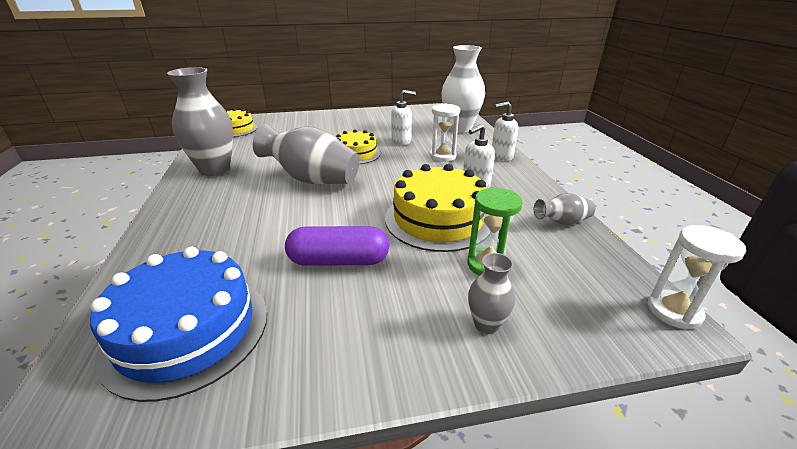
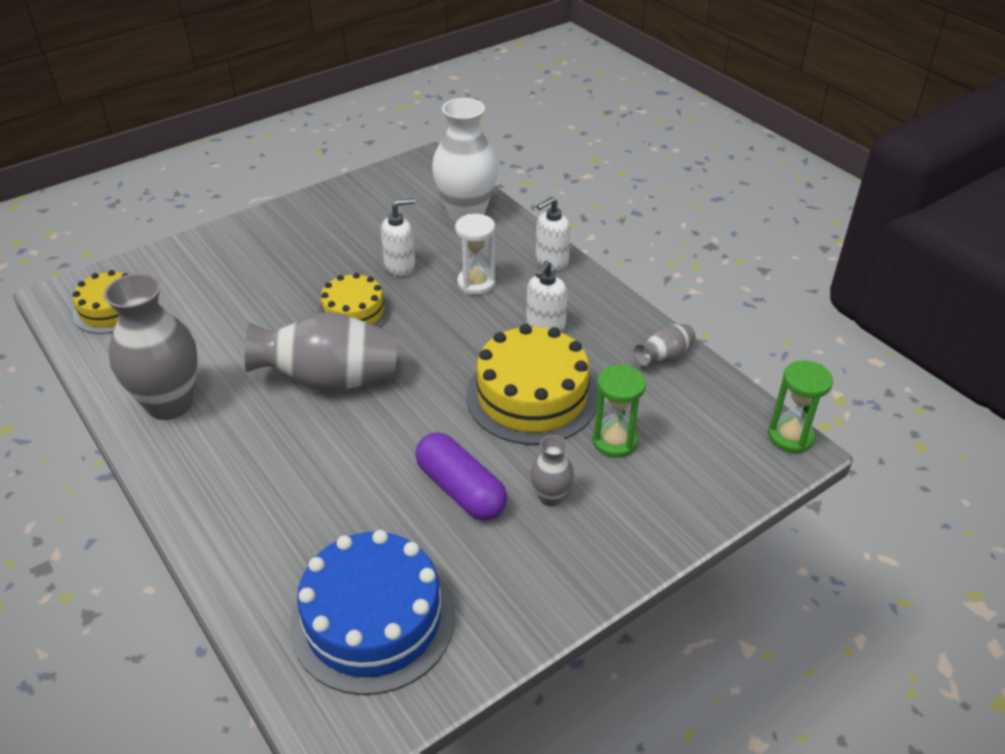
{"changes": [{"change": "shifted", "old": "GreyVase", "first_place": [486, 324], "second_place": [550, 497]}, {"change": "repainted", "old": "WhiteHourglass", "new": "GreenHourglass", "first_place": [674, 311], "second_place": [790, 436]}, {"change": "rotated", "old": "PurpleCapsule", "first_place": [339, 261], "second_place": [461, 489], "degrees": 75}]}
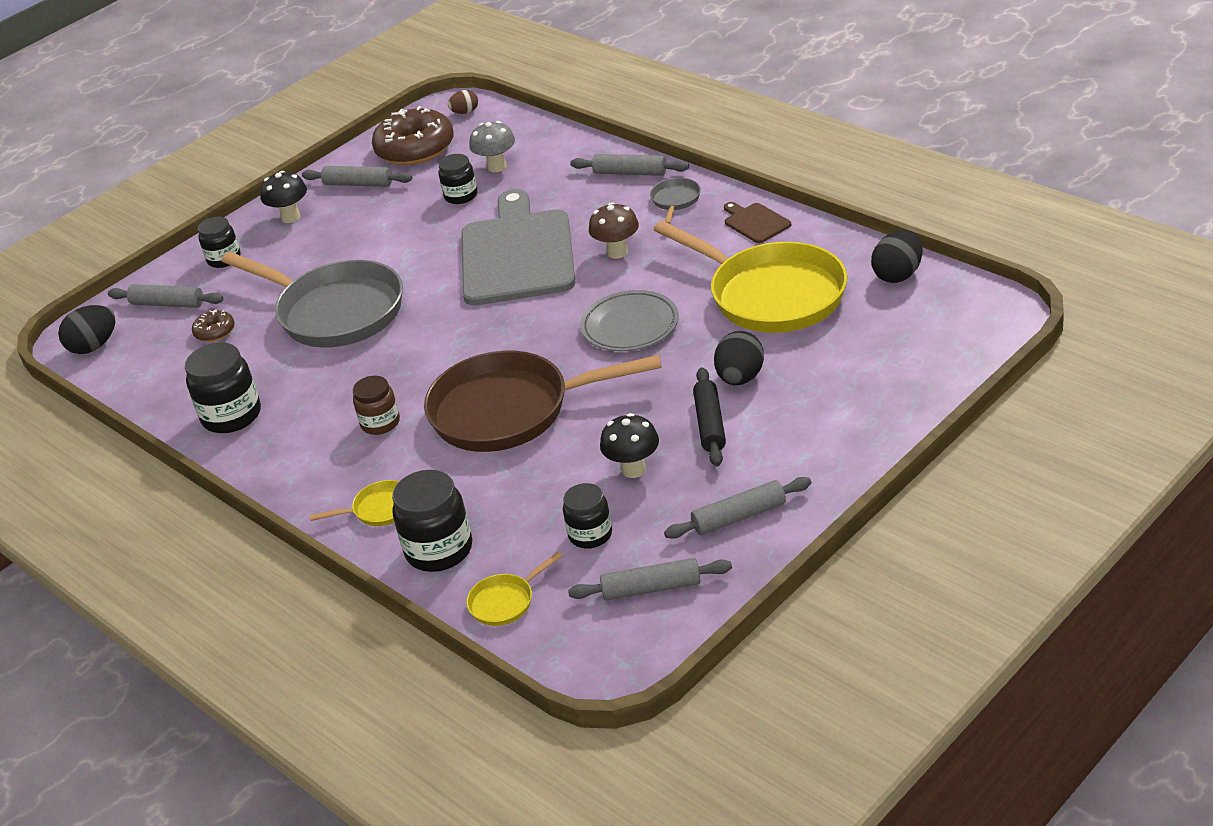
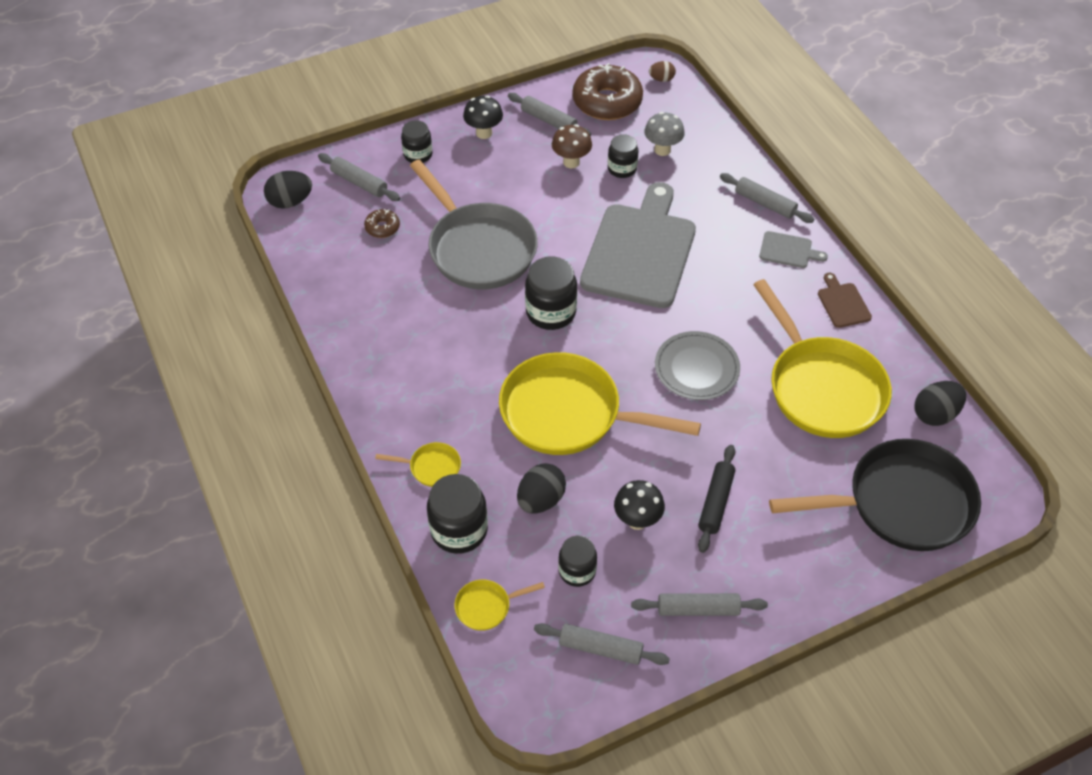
{"changes": [{"change": "gone", "old": "BrownJar", "first_place": [380, 423]}, {"change": "new", "new": "BlackPan", "second_place": [901, 503]}, {"change": "shifted", "old": "BlackJar", "first_place": [231, 416], "second_place": [551, 312]}, {"change": "shifted", "old": "BrownMushroom", "first_place": [617, 252], "second_place": [571, 162]}, {"change": "shifted", "old": "BlackEgg", "first_place": [740, 378], "second_place": [541, 500]}, {"change": "swapped", "old": "GreyPan", "new": "GreyCuttingBoard", "first_place": [675, 201], "second_place": [788, 250]}, {"change": "repainted", "old": "BrownPan", "new": "YellowPan", "first_place": [510, 410], "second_place": [568, 413]}]}
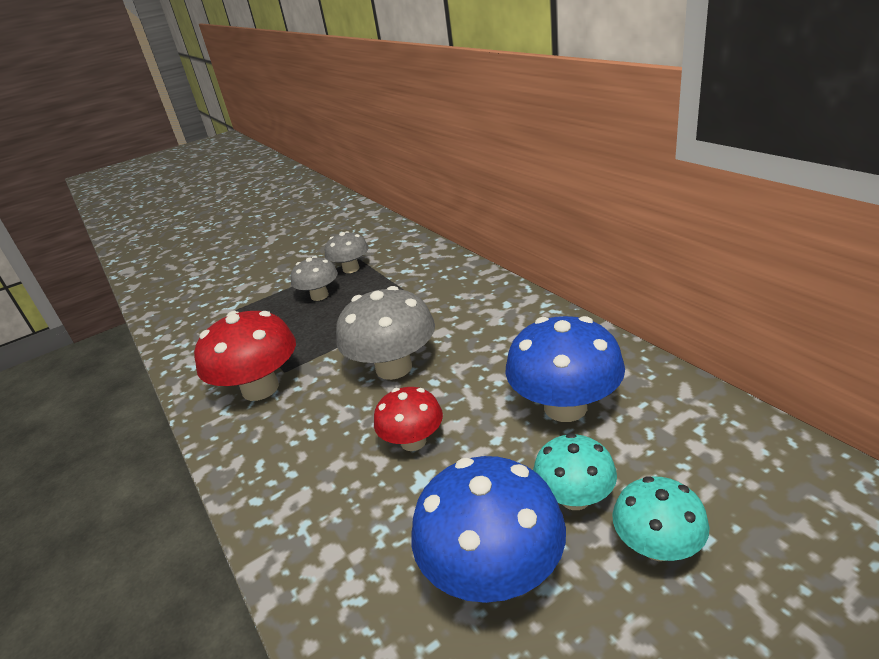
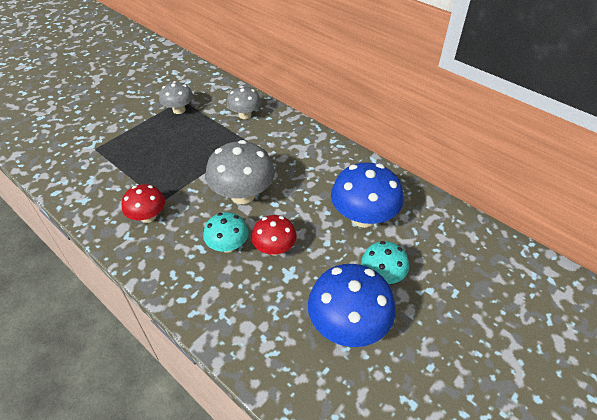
{"changes": [{"change": "shifted", "old": "GreyMushroom", "first_place": [319, 296], "second_place": [245, 115]}, {"change": "shifted", "old": "TurquoiseMushroom", "first_place": [657, 546], "second_place": [228, 245]}, {"change": "scaled", "old": "RedMushroom", "first_place": [260, 388], "second_place": [148, 216], "factor": 0.6}]}
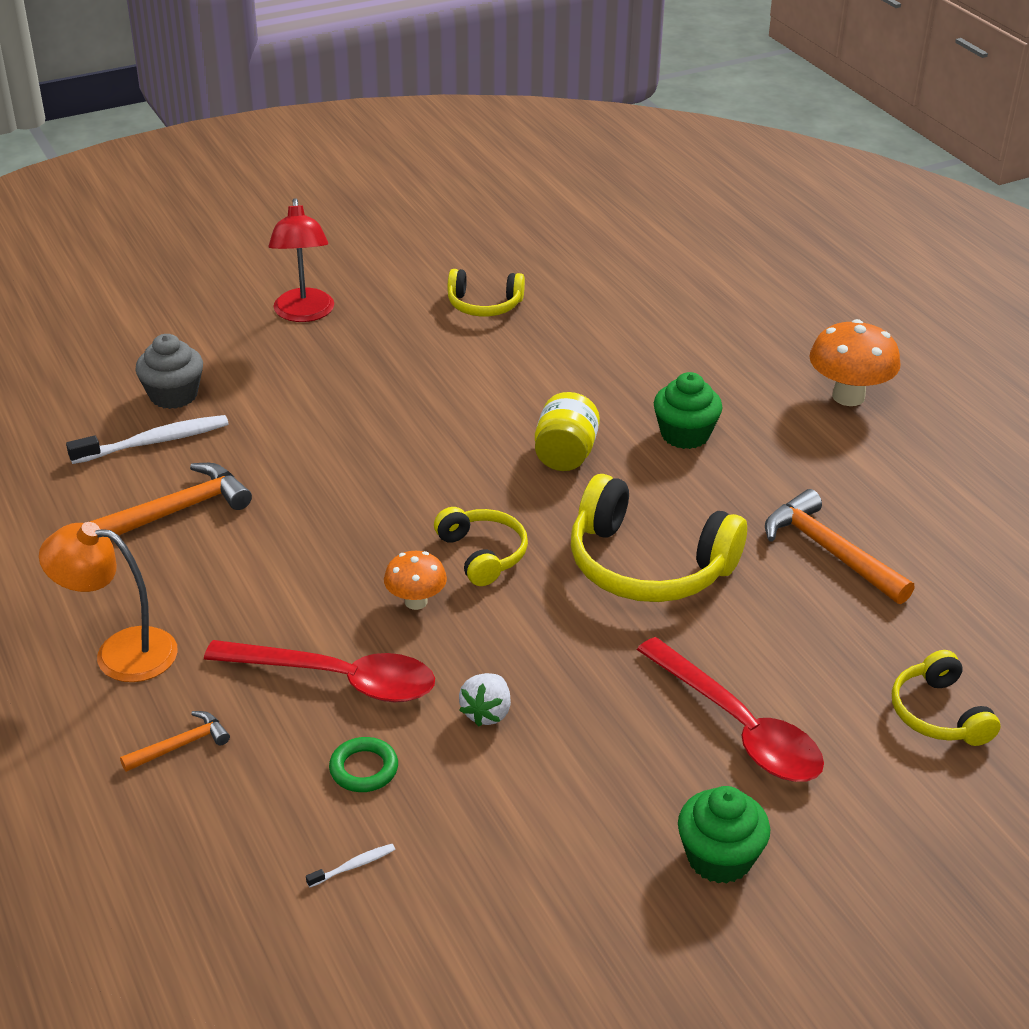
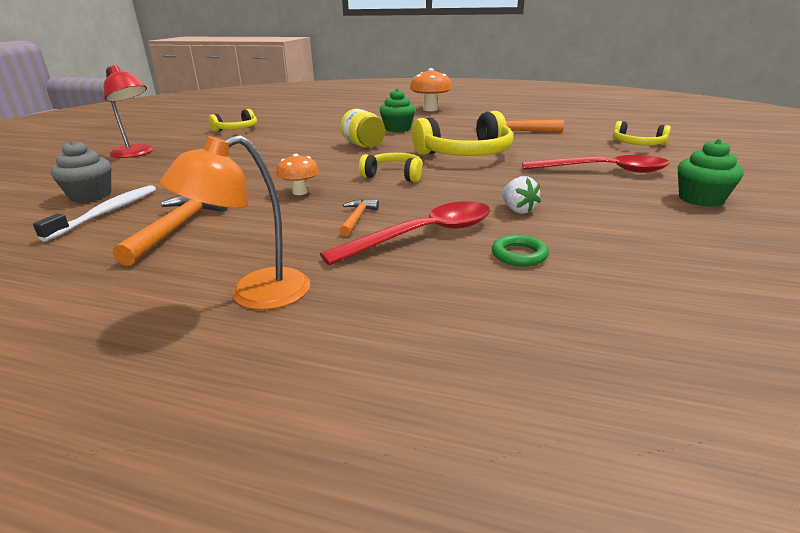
{"changes": [{"change": "gone", "old": "WhiteToothbrush", "first_place": [353, 866]}, {"change": "shifted", "old": "OrangeHammer", "first_place": [180, 745], "second_place": [357, 218]}, {"change": "shifted", "old": "OrangeMushroom", "first_place": [416, 602], "second_place": [300, 192]}]}
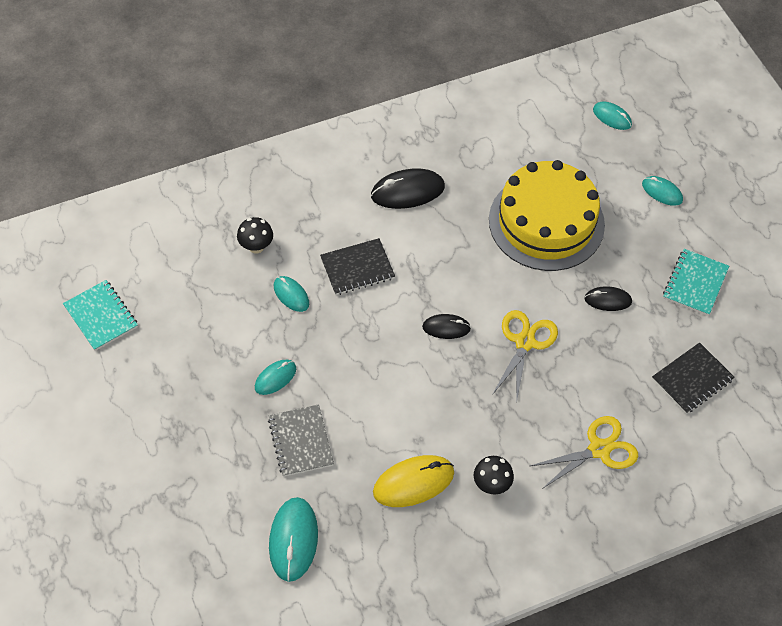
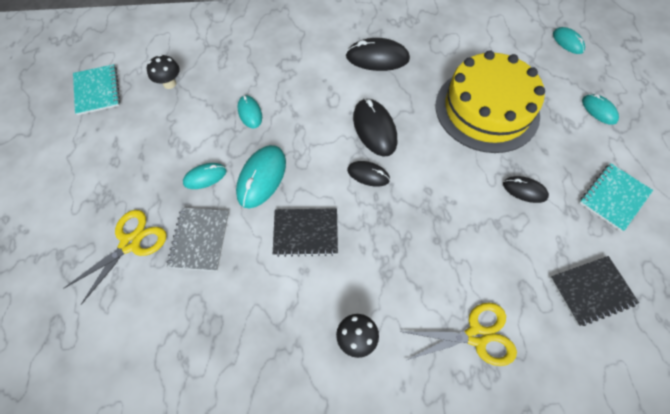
{"changes": [{"change": "gone", "old": "YellowMouse", "first_place": [413, 482]}, {"change": "new", "new": "BlackMouse", "second_place": [374, 129]}, {"change": "shifted", "old": "BlackMushroom", "first_place": [256, 247], "second_place": [169, 83]}, {"change": "shifted", "old": "TurquoiseMouse", "first_place": [293, 540], "second_place": [261, 177]}, {"change": "shifted", "old": "BlackNotebook", "first_place": [357, 268], "second_place": [305, 233]}, {"change": "shifted", "old": "YellowScissors", "first_place": [525, 342], "second_place": [130, 243]}]}
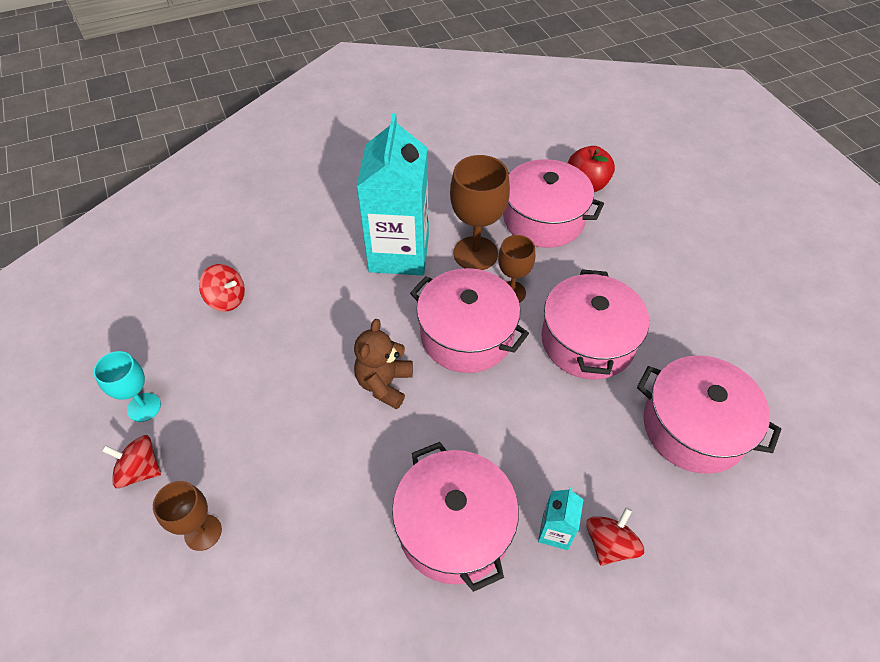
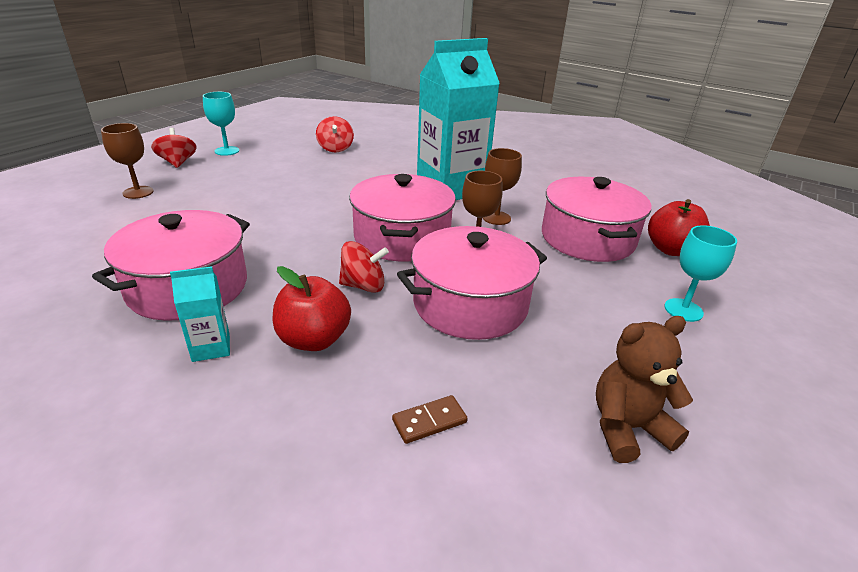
{"changes": [{"change": "new", "new": "RedApple", "second_place": [314, 339]}, {"change": "new", "new": "TurquoiseGoblet", "second_place": [683, 310]}, {"change": "shifted", "old": "BrownTeddyBear", "first_place": [384, 384], "second_place": [627, 428]}, {"change": "shifted", "old": "RedSpinningTop", "first_place": [609, 544], "second_place": [363, 286]}, {"change": "swapped", "old": "PinkPot", "new": "BrownDomino", "first_place": [693, 427], "second_place": [429, 421]}, {"change": "scaled", "old": "BrownGoblet", "first_place": [475, 253], "second_place": [496, 218], "factor": 0.61}]}
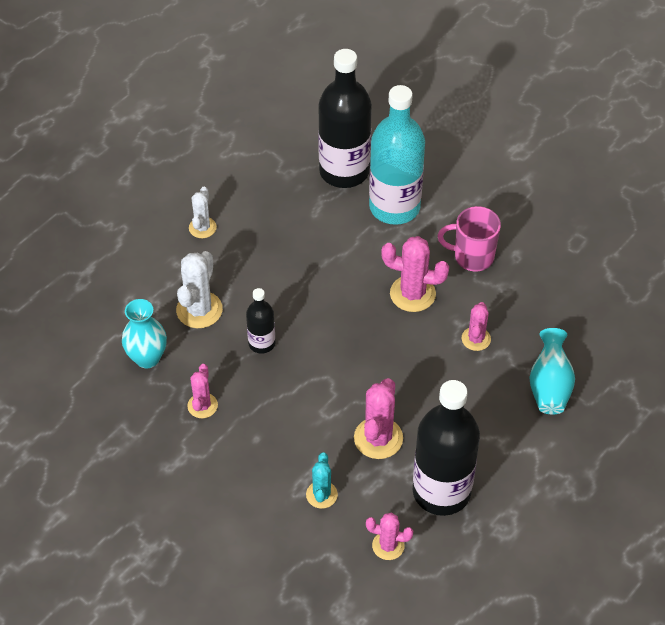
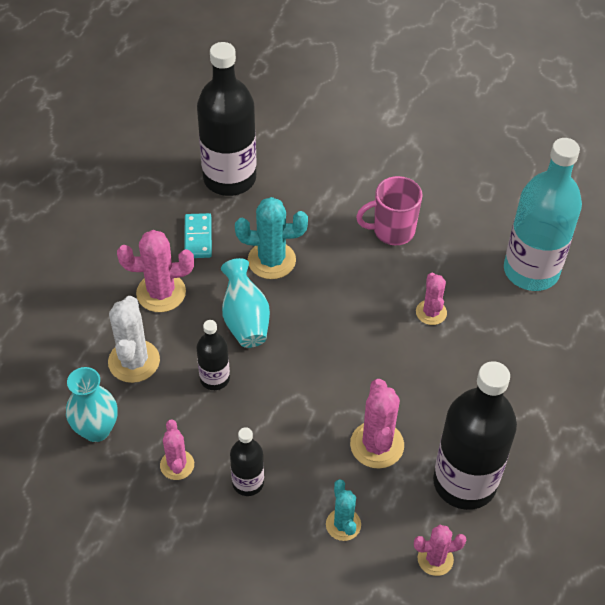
{"changes": [{"change": "gone", "old": "WhiteCactus", "first_place": [202, 228]}, {"change": "new", "new": "TurquoiseDomino", "second_place": [198, 237]}, {"change": "new", "new": "BlackBottle", "second_place": [248, 482]}, {"change": "new", "new": "TurquoiseCactus", "second_place": [271, 260]}, {"change": "shifted", "old": "TurquoiseBottle", "first_place": [394, 207], "second_place": [531, 271]}, {"change": "shifted", "old": "PinkCactus", "first_place": [412, 294], "second_place": [161, 293]}, {"change": "shifted", "old": "TurquoiseVase", "first_place": [549, 386], "second_place": [245, 319]}]}
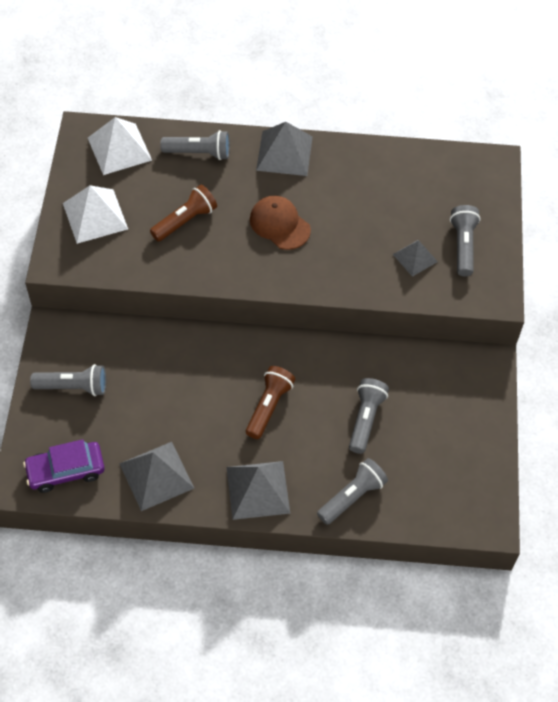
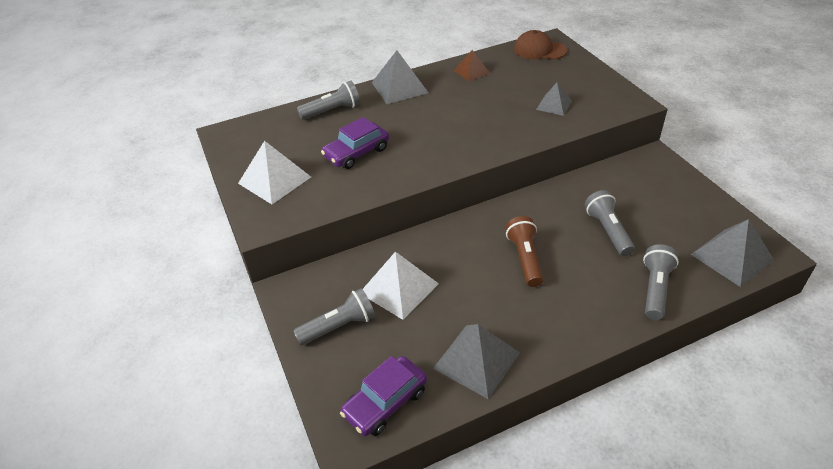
{"changes": [{"change": "gone", "old": "GreyFlashlight", "first_place": [463, 245]}, {"change": "new", "new": "BrownPyramid", "second_place": [471, 71]}, {"change": "shifted", "old": "WhitePyramid", "first_place": [119, 149], "second_place": [399, 288]}, {"change": "shifted", "old": "GreyPyramid", "first_place": [258, 489], "second_place": [732, 257]}, {"change": "shifted", "old": "BrownCap", "first_place": [279, 224], "second_place": [539, 50]}, {"change": "swapped", "old": "BrownFlashlight", "new": "PurpleCar", "first_place": [185, 221], "second_place": [356, 153]}]}
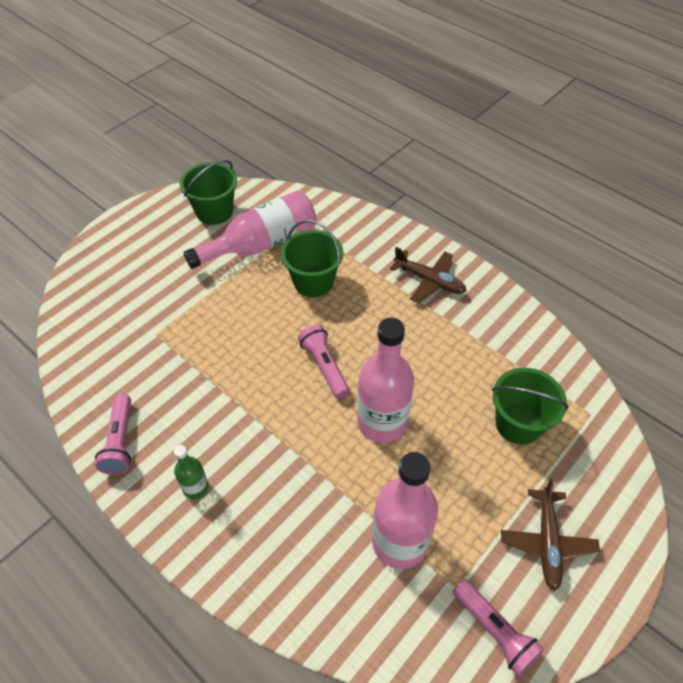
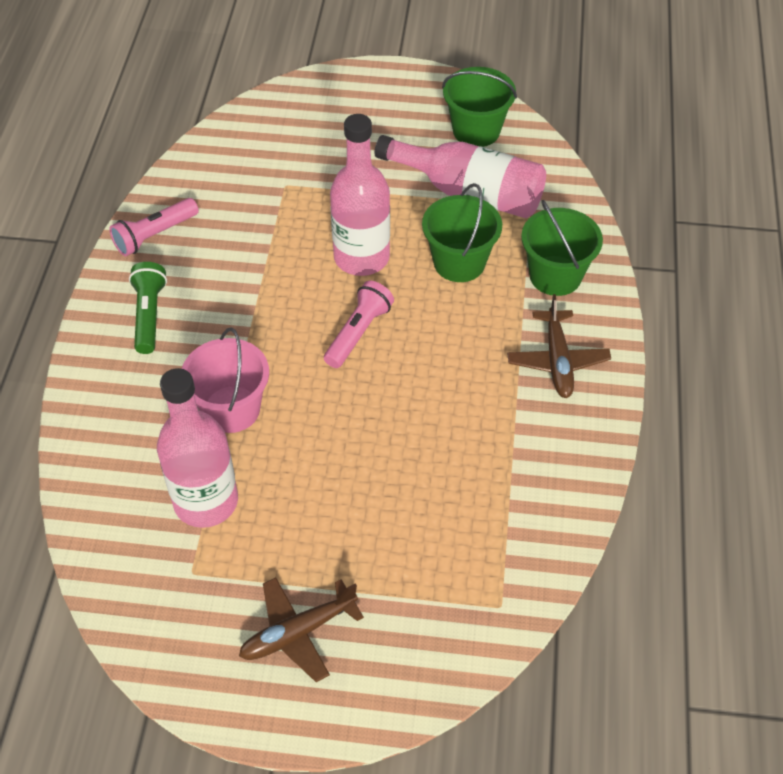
{"changes": [{"change": "gone", "old": "PinkFlashlight", "first_place": [495, 631]}, {"change": "new", "new": "PinkBucket", "second_place": [231, 409]}, {"change": "shifted", "old": "PinkBottle", "first_place": [382, 422], "second_place": [361, 257]}, {"change": "shifted", "old": "GreenBucket", "first_place": [518, 424], "second_place": [555, 276]}, {"change": "swapped", "old": "GreenBottle", "new": "GreenFlashlight", "first_place": [195, 487], "second_place": [149, 315]}]}
